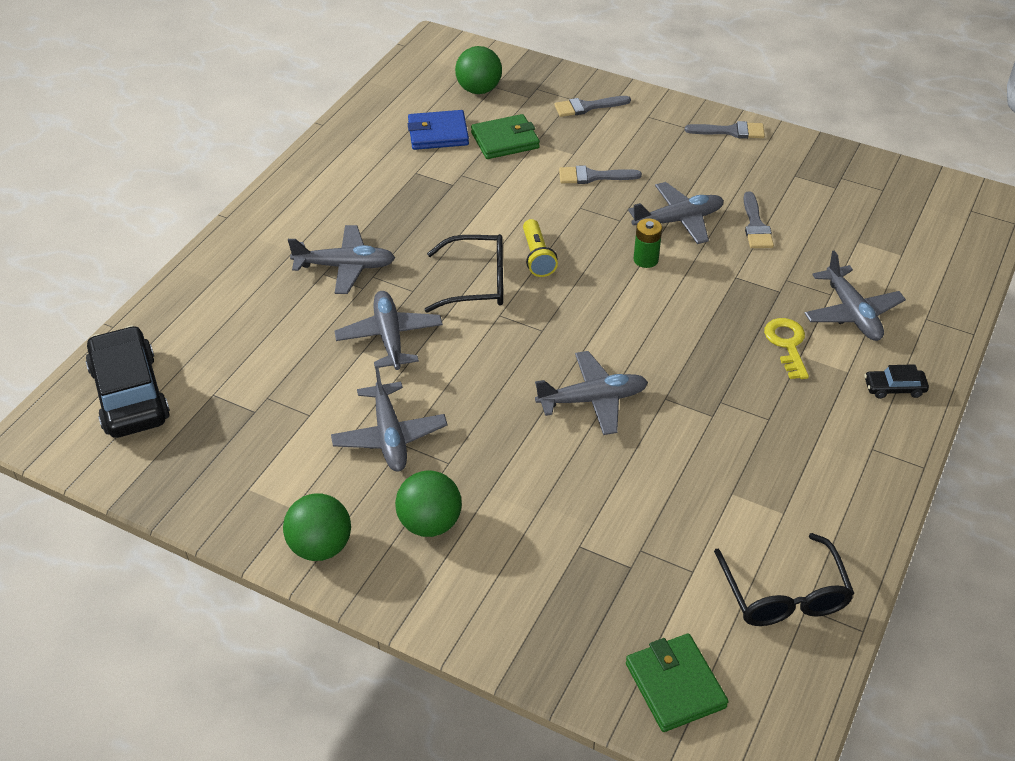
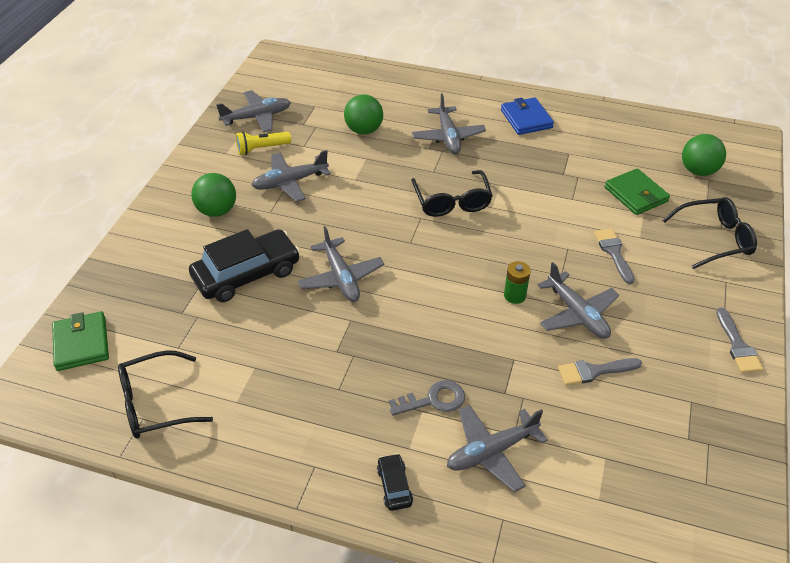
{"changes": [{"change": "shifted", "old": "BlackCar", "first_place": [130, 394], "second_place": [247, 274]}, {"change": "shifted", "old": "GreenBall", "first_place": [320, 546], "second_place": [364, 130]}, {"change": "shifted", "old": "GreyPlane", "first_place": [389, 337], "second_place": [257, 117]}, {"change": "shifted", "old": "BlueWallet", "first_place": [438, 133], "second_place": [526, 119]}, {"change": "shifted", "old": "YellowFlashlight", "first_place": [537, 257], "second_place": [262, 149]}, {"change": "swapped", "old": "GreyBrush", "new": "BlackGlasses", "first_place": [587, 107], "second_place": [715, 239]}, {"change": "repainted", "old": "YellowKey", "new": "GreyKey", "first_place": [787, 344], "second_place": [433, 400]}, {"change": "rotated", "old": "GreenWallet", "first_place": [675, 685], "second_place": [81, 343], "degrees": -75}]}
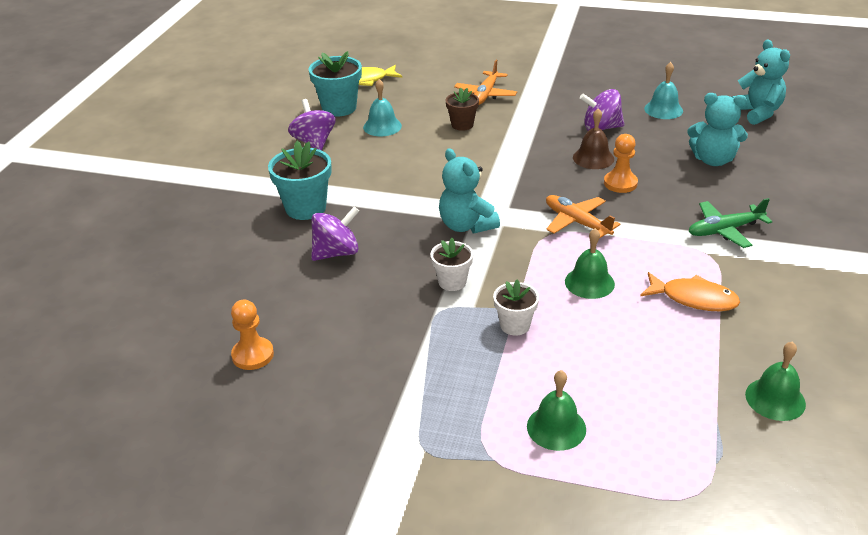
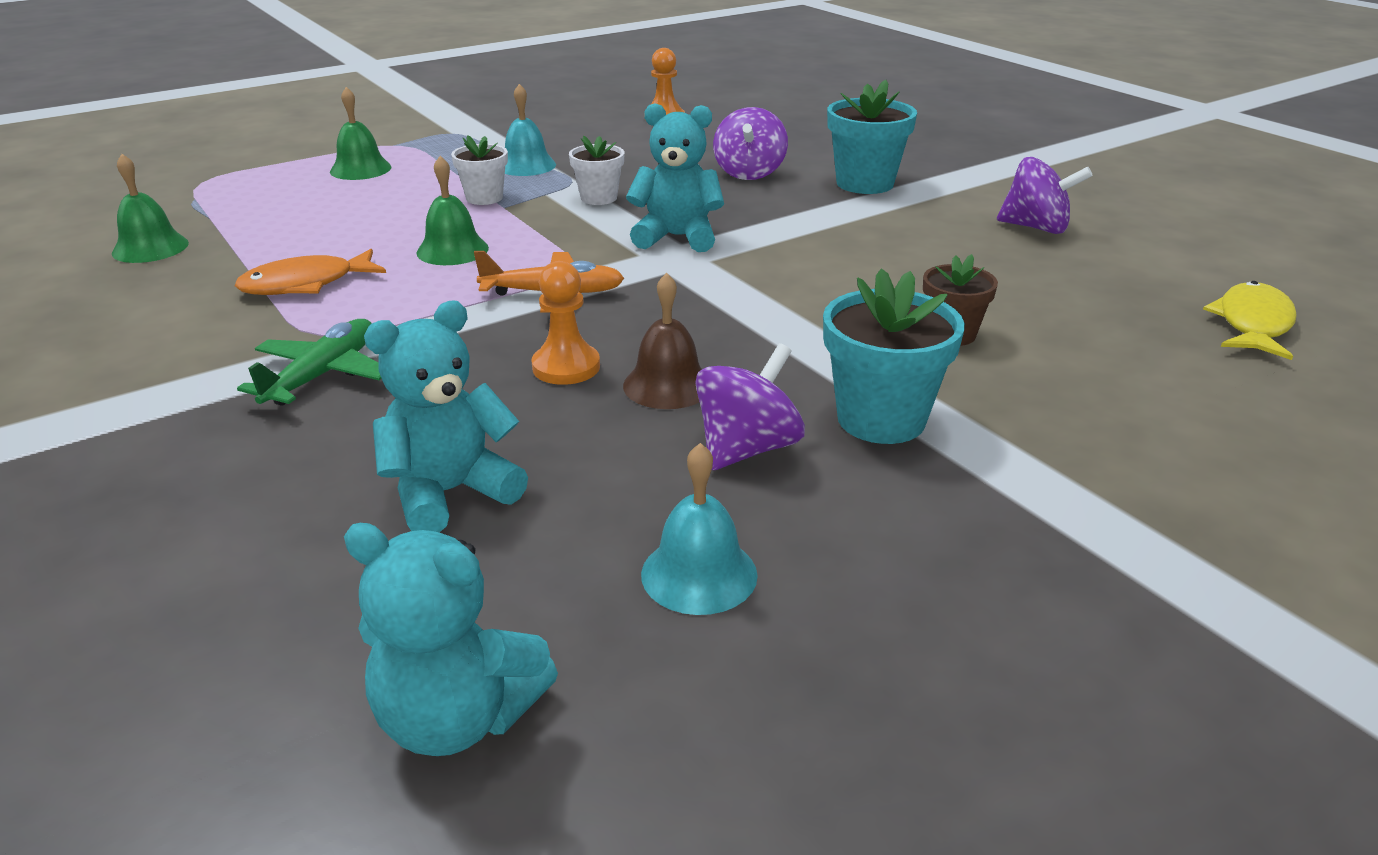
{"changes": [{"change": "gone", "old": "OrangePlane", "first_place": [485, 95]}, {"change": "shifted", "old": "TurquoiseFlowerPot", "first_place": [339, 108], "second_place": [881, 419]}, {"change": "shifted", "old": "TurquoiseBell", "first_place": [382, 126], "second_place": [526, 165]}]}
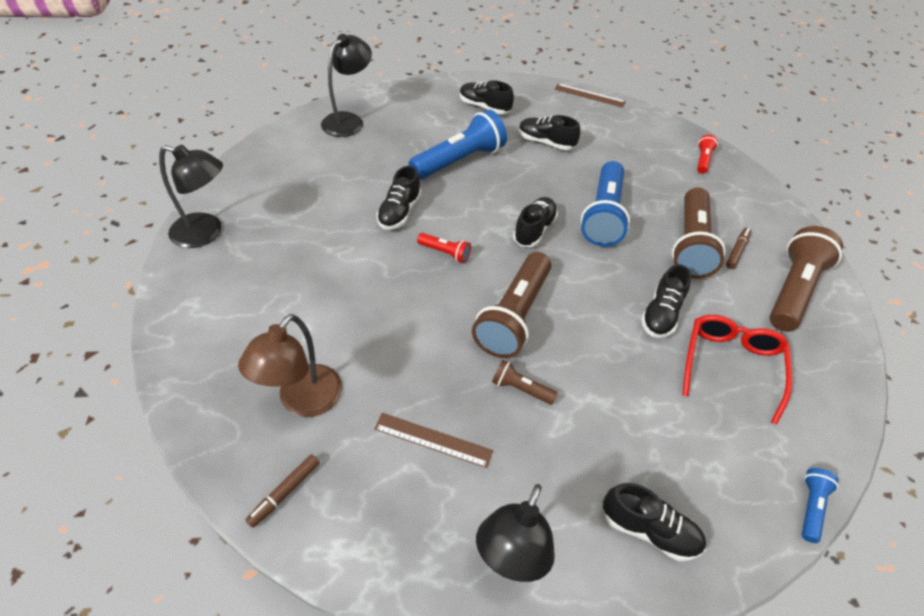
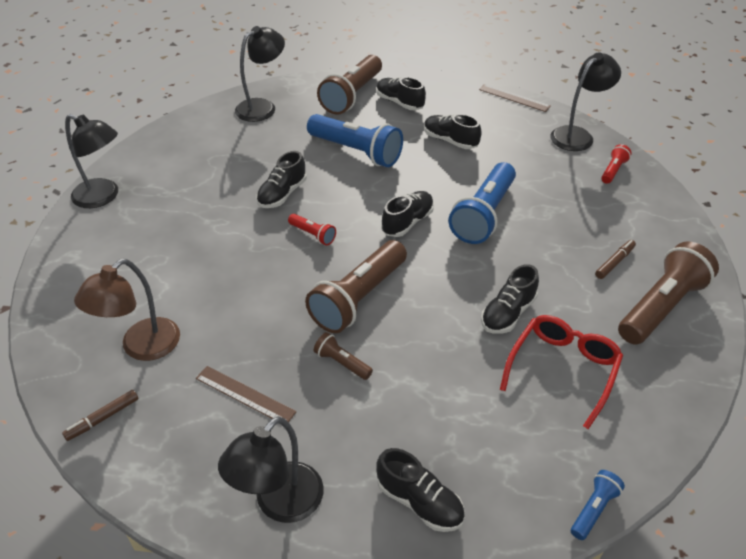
{"changes": [{"change": "new", "new": "BlackLamp", "second_place": [577, 135]}, {"change": "shifted", "old": "BrownFlashlight", "first_place": [690, 244], "second_place": [352, 96]}, {"change": "rotated", "old": "BlueFlashlight", "first_place": [459, 160], "second_place": [356, 151], "degrees": 60}]}
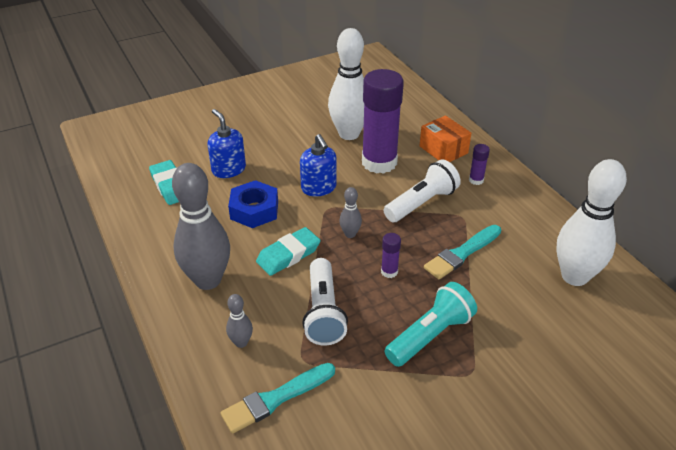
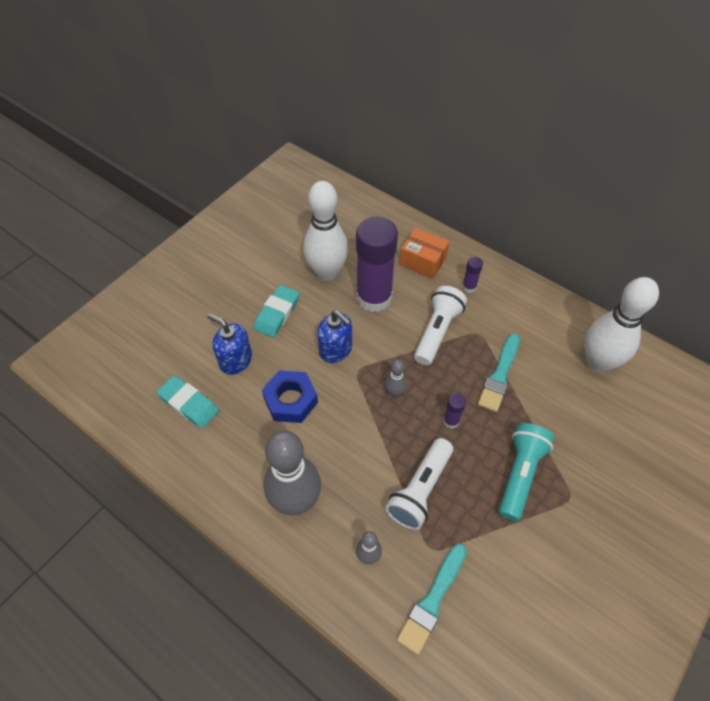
{"changes": [{"change": "shifted", "old": "TurquoiseEraser", "first_place": [288, 255], "second_place": [277, 313]}, {"change": "rotated", "old": "WhiteFlashlight", "first_place": [323, 312], "second_place": [420, 490], "degrees": 60}]}
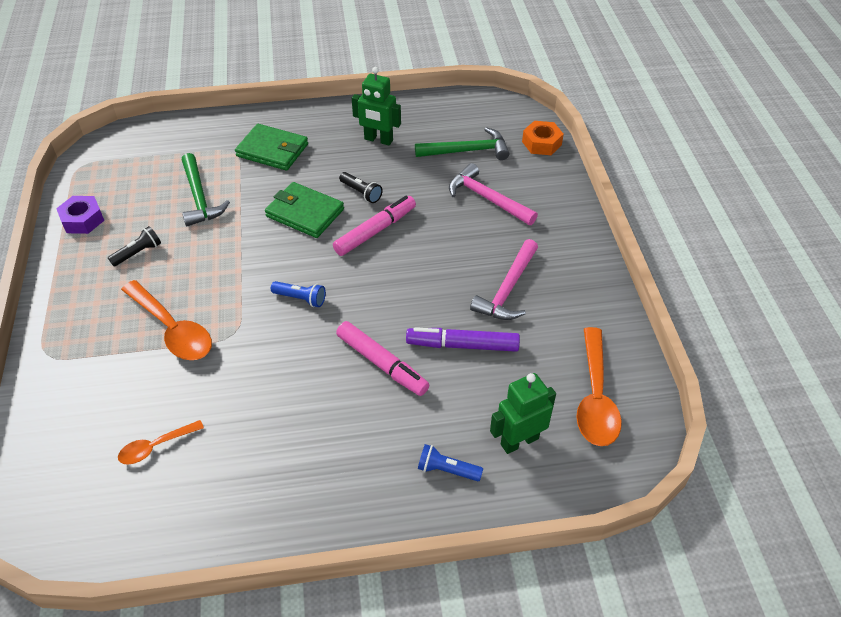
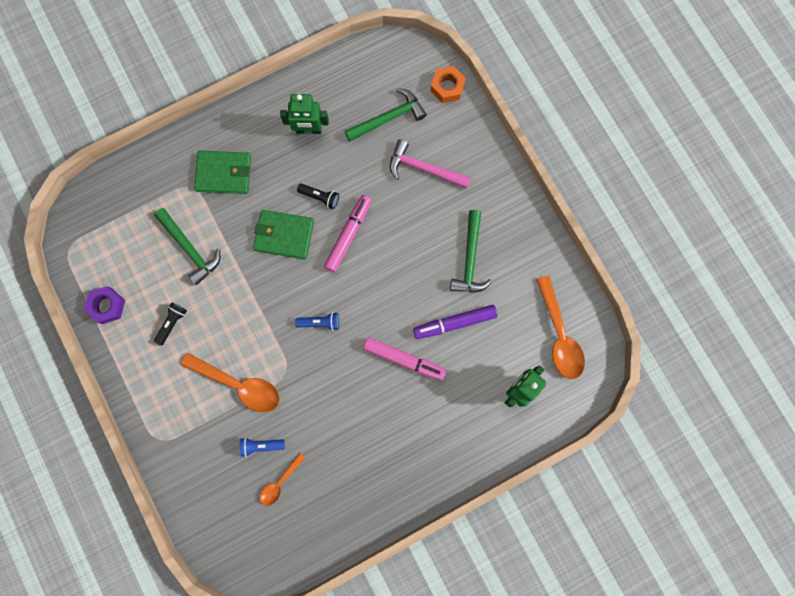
{"changes": [{"change": "shifted", "old": "BlueFlashlight", "first_place": [447, 470], "second_place": [261, 446]}, {"change": "repainted", "old": "PinkHammer", "new": "GreenHammer", "first_place": [508, 289], "second_place": [470, 259]}]}
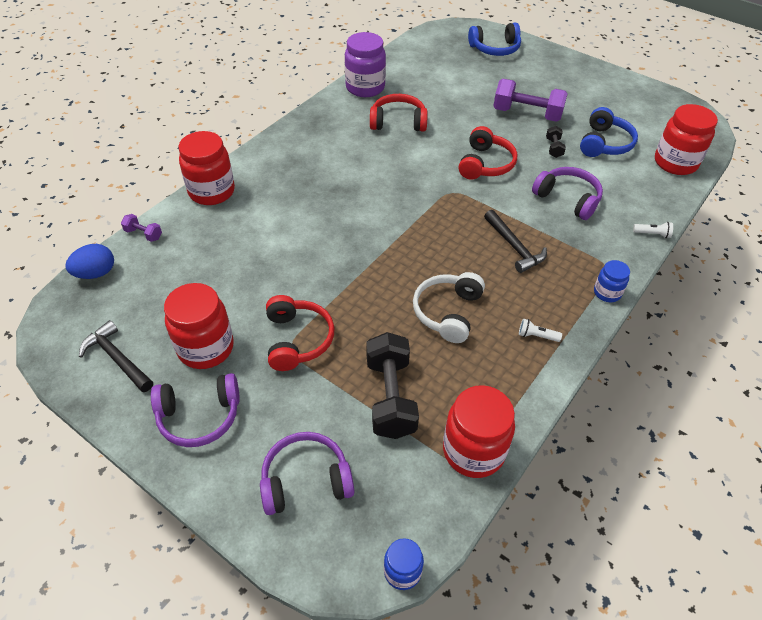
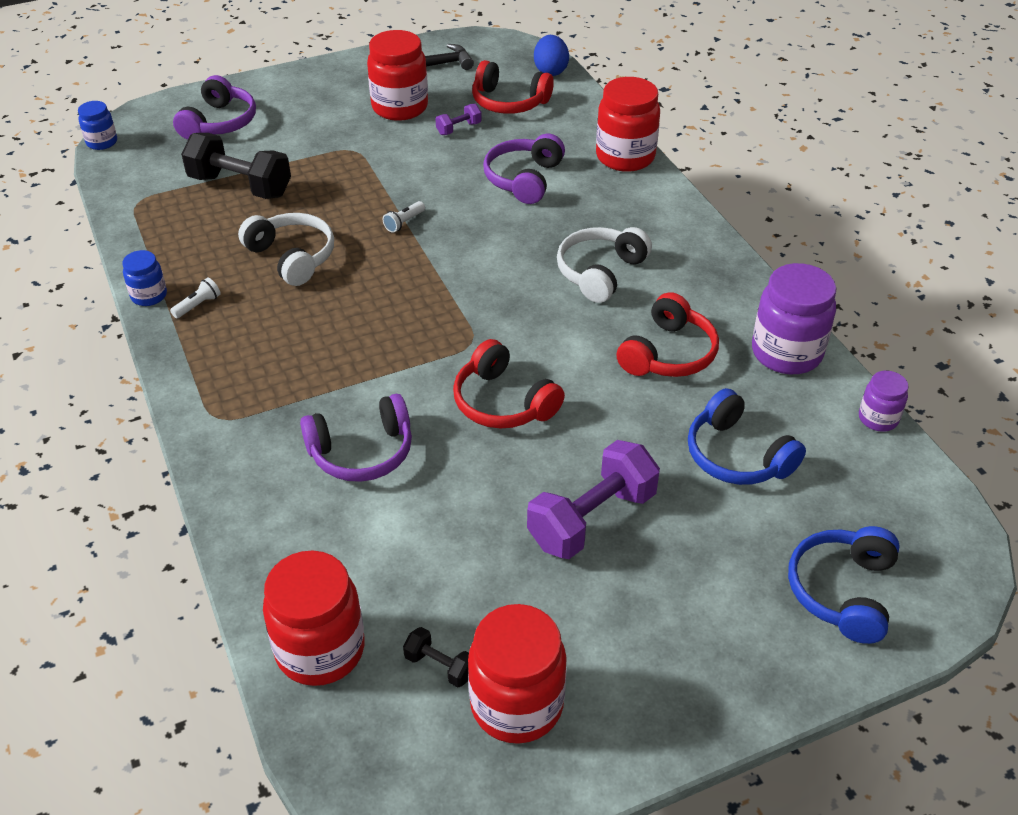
{"changes": [{"change": "gone", "old": "BlackHammer", "first_place": [514, 246]}, {"change": "new", "new": "WhiteHeadphones", "second_place": [600, 272]}, {"change": "new", "new": "PurpleJar", "second_place": [878, 418]}, {"change": "shifted", "old": "PurpleDumbbell", "first_place": [143, 234], "second_place": [458, 128]}, {"change": "shifted", "old": "PurpleHeadphones", "first_place": [199, 416], "second_place": [524, 179]}, {"change": "shifted", "old": "RedHeadphones", "first_place": [297, 340], "second_place": [509, 102]}, {"change": "shifted", "old": "RedJar", "first_place": [473, 451], "second_place": [516, 704]}, {"change": "shifted", "old": "BlackDumbbell", "first_place": [553, 148], "second_place": [440, 666]}, {"change": "shifted", "old": "BlueHeadphones", "first_place": [604, 143], "second_place": [737, 455]}, {"change": "shifted", "old": "BlueJar", "first_place": [607, 293], "second_place": [149, 296]}, {"change": "shifted", "old": "WhiteFlashlight", "first_place": [652, 234], "second_place": [404, 223]}]}
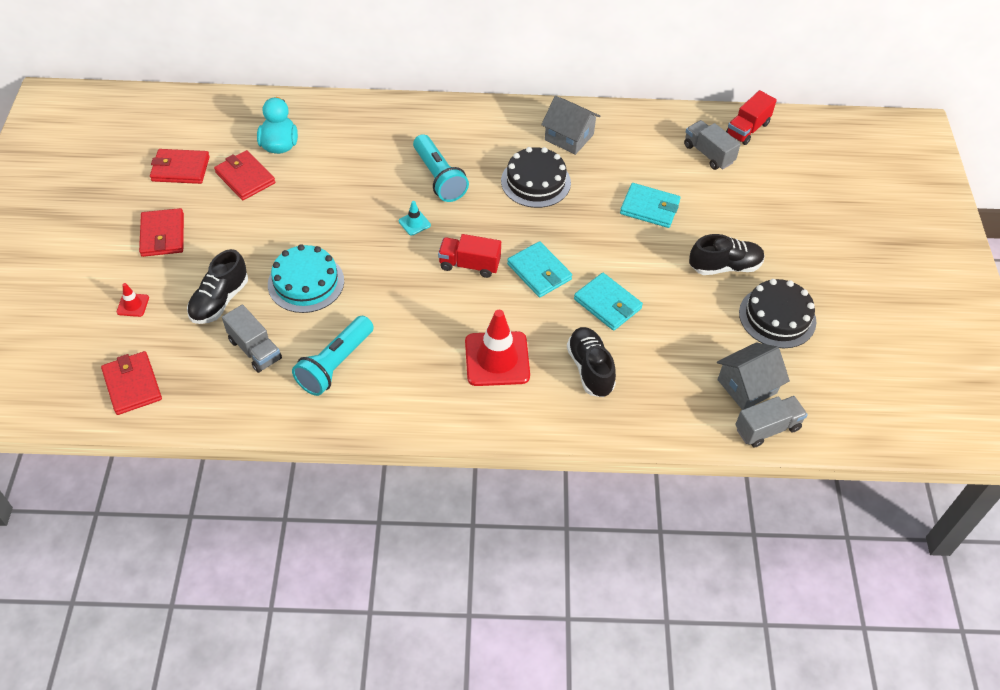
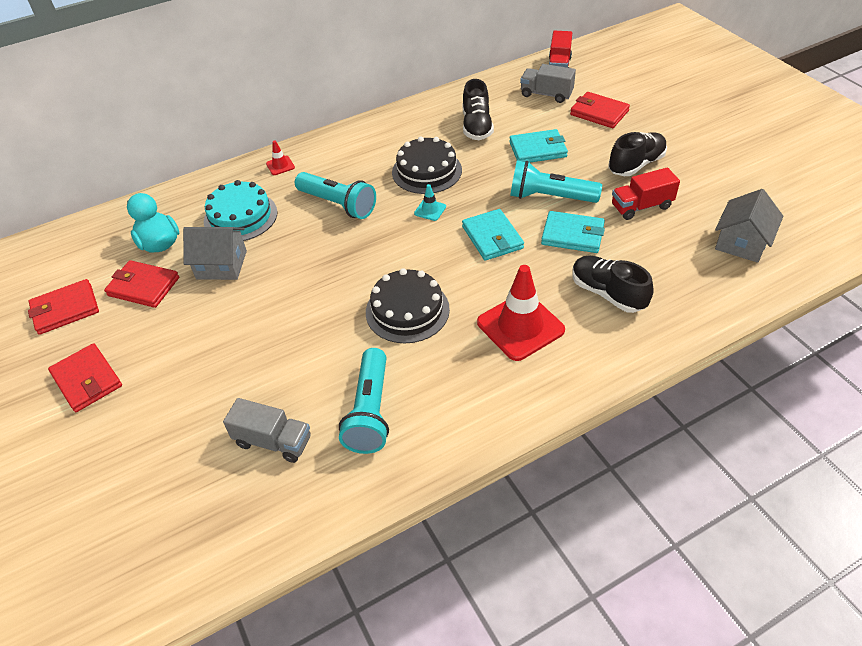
{"changes": [{"change": "gone", "old": "GreyTruck", "first_place": [767, 428]}, {"change": "new", "new": "TurquoiseFlashlight", "second_place": [549, 197]}, {"change": "shifted", "old": "RedWallet", "first_place": [132, 385], "second_place": [599, 113]}, {"change": "shifted", "old": "RedTrafficCone", "first_place": [133, 305], "second_place": [280, 165]}, {"change": "shifted", "old": "BlackShoe", "first_place": [220, 301], "second_place": [476, 126]}, {"change": "shifted", "old": "TurquoiseCake", "first_place": [306, 282], "second_place": [240, 217]}, {"change": "shifted", "old": "TurquoiseTrafficCone", "first_place": [414, 223], "second_place": [430, 210]}, {"change": "shifted", "old": "RedTruck", "first_place": [469, 265], "second_place": [641, 206]}, {"change": "shifted", "old": "GreyHouse", "first_place": [569, 137], "second_place": [221, 265]}, {"change": "shifted", "old": "BlackCake", "first_place": [777, 317], "second_place": [407, 310]}, {"change": "rotated", "old": "TurquoiseWallet", "first_place": [539, 272], "second_place": [492, 237], "degrees": 45}]}
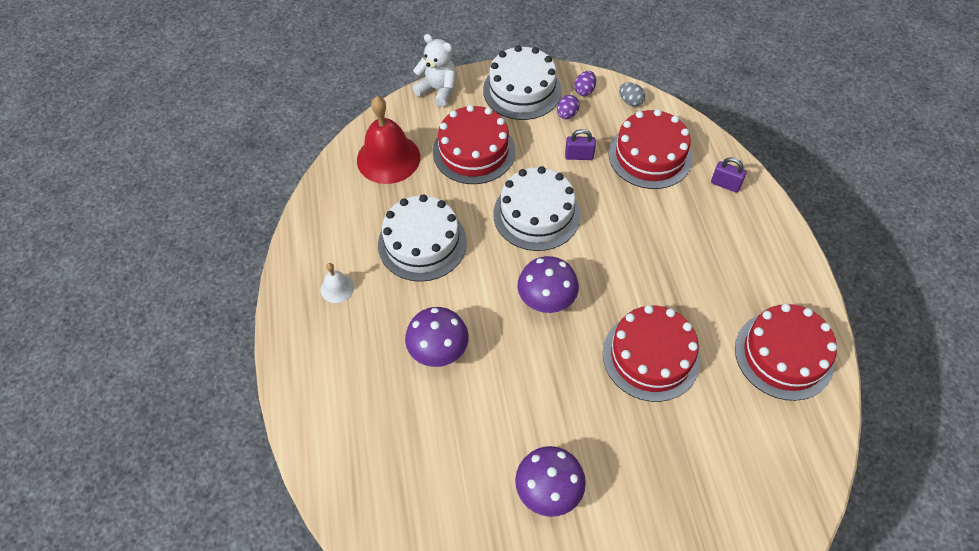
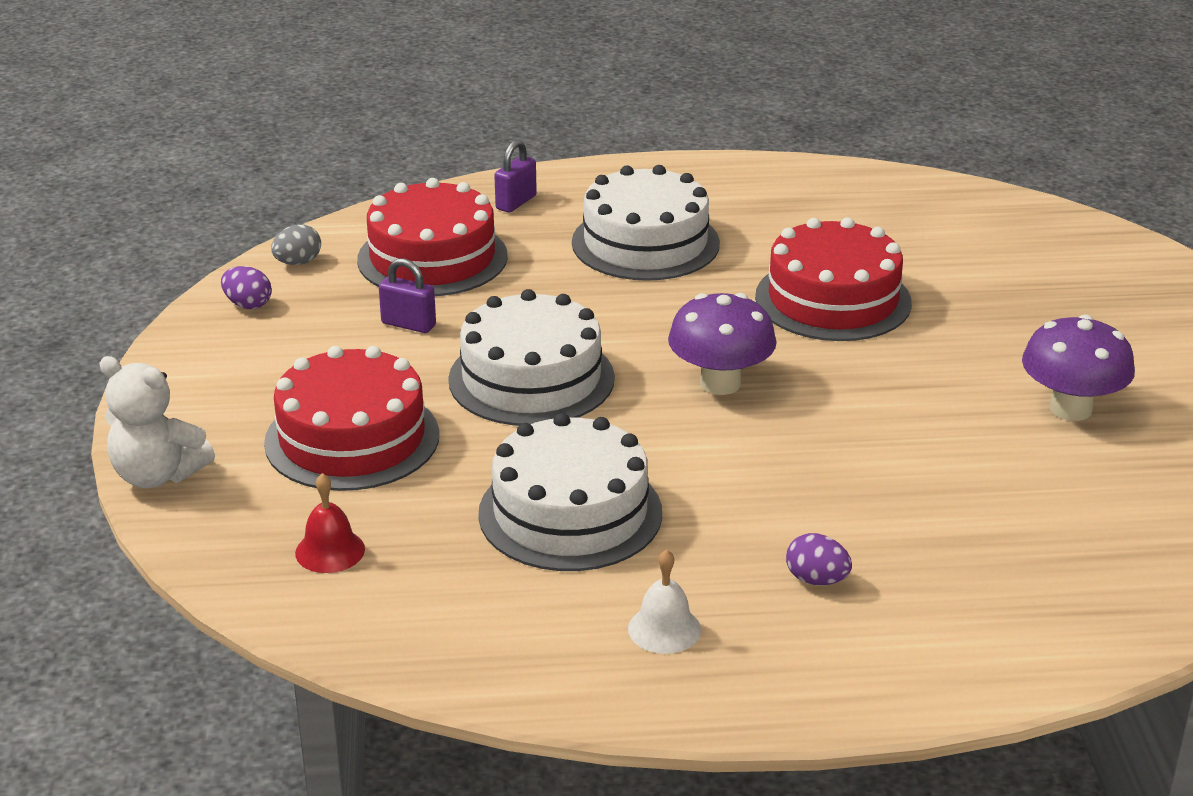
{"changes": [{"change": "gone", "old": "PurpleMushroom", "first_place": [438, 351]}, {"change": "gone", "old": "RedCake", "first_place": [784, 355]}, {"change": "shifted", "old": "WhiteCake", "first_place": [522, 90], "second_place": [645, 243]}, {"change": "shifted", "old": "PurpleEgg", "first_place": [567, 114], "second_place": [816, 580]}, {"change": "rotated", "old": "WhiteTeddyBear", "first_place": [438, 90], "second_place": [157, 475], "degrees": -105}, {"change": "rotated", "old": "PurplePadlock", "first_place": [579, 156], "second_place": [408, 324], "degrees": -75}, {"change": "scaled", "old": "RedBell", "first_place": [388, 158], "second_place": [330, 551], "factor": 0.48}]}
